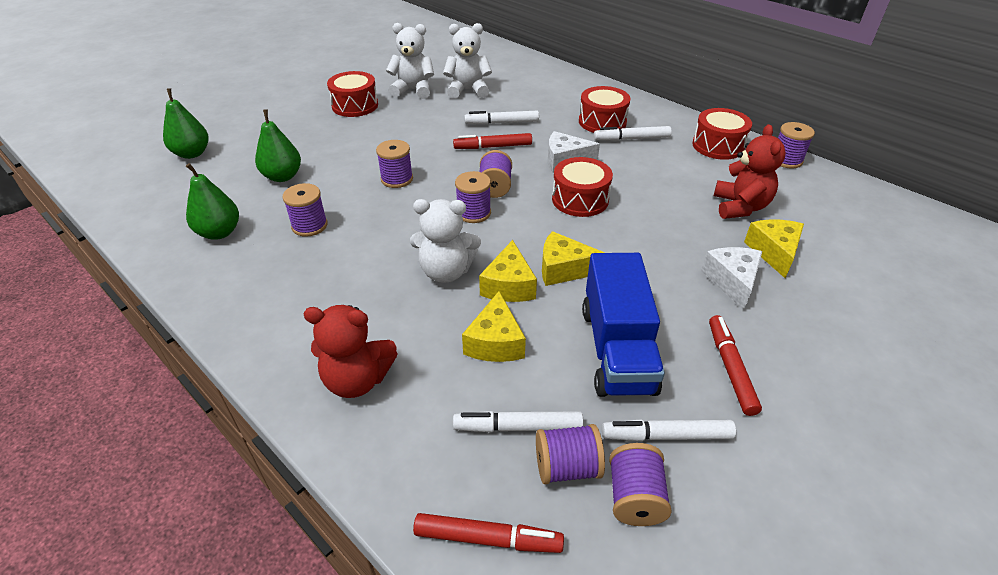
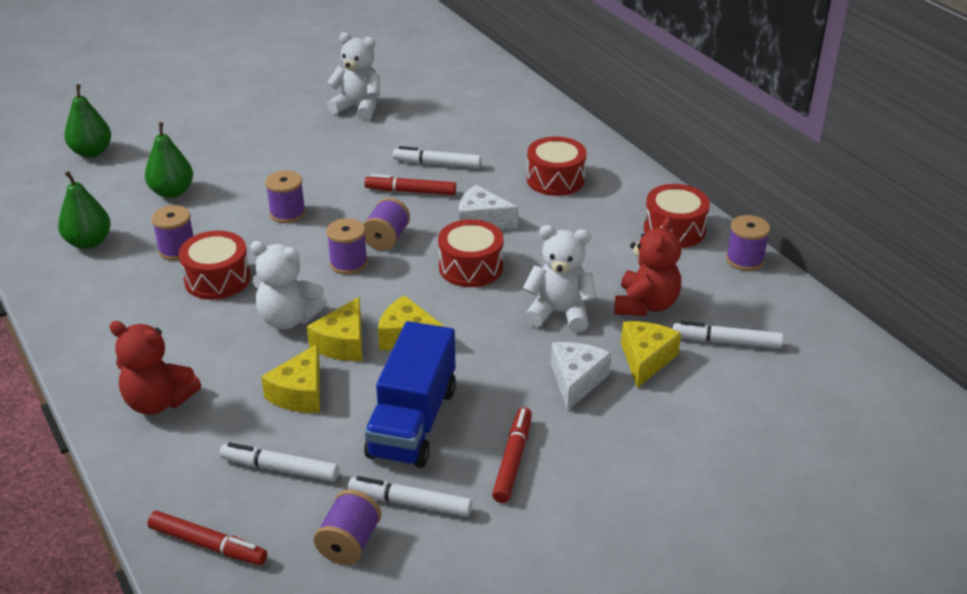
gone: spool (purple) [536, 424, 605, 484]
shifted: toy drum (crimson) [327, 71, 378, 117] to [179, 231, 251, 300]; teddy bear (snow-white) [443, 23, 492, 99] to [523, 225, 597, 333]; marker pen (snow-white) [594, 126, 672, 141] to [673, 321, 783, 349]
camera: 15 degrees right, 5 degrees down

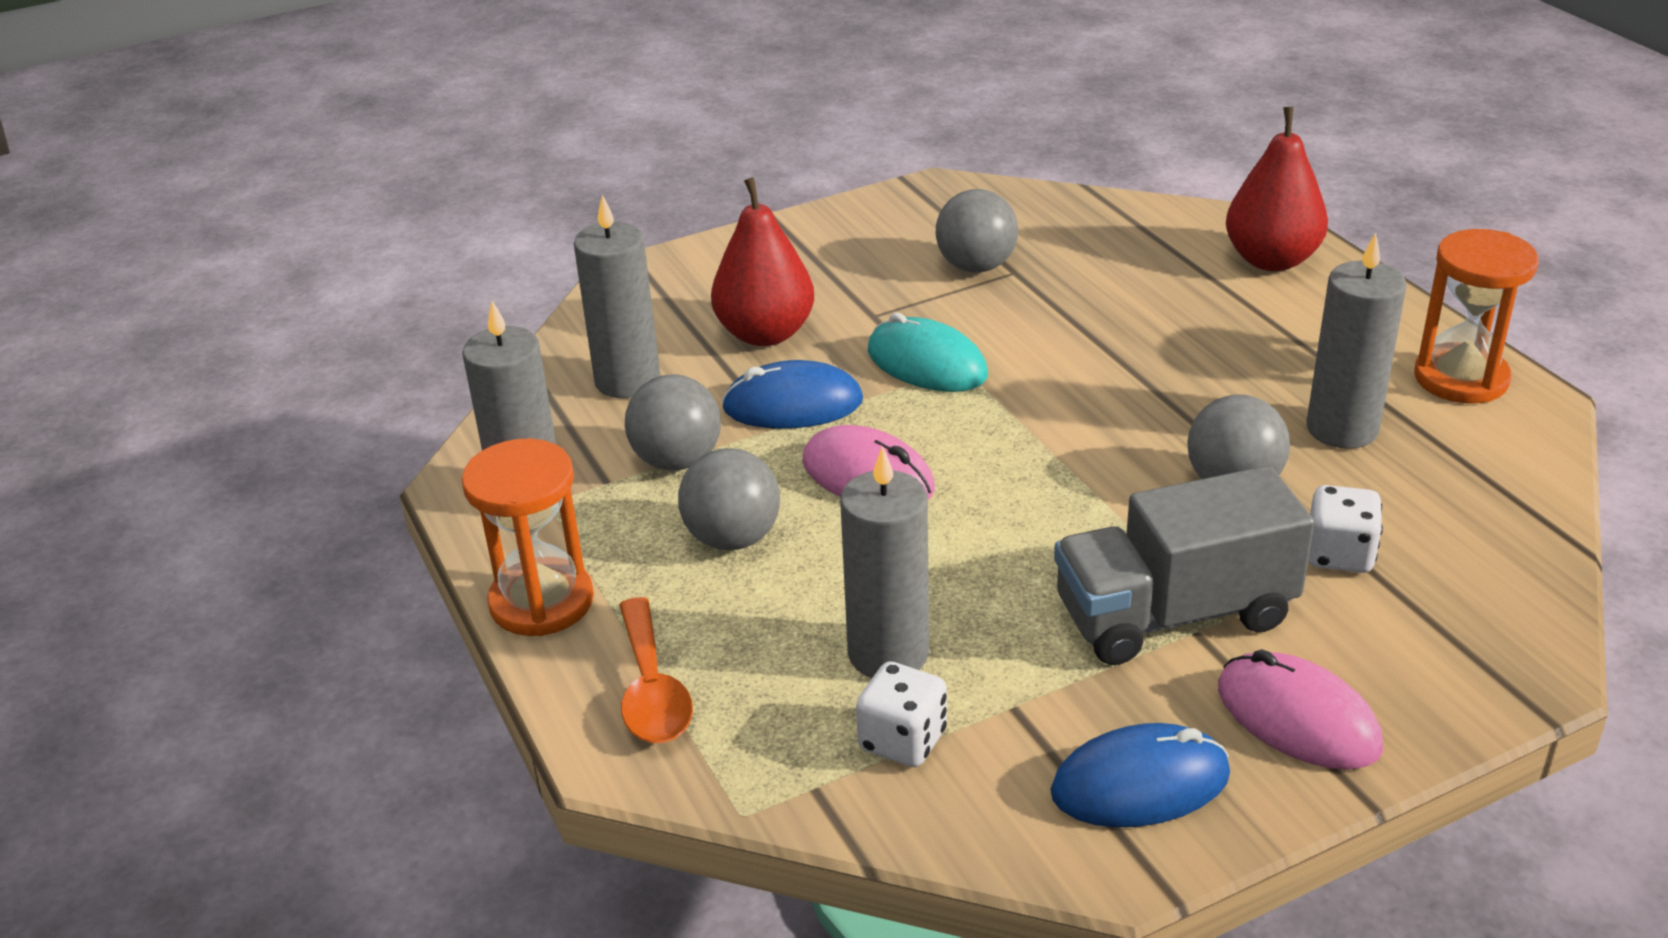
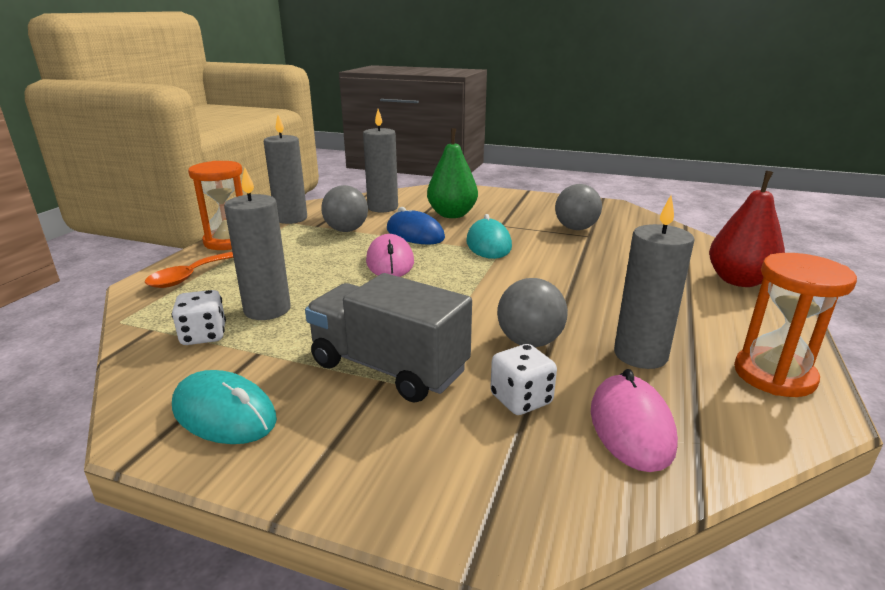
gone: play ball (grey) [678, 448, 780, 550]
shifted: PC mouse (rose-pink) [1218, 650, 1383, 770] to [591, 369, 678, 472]
repainted: PC mouse (blue) [1051, 723, 1230, 827] to PC mouse (turquoise) [172, 370, 277, 444]; toy pear (crimson) [711, 178, 814, 346] to toy pear (green) [427, 128, 478, 218]
camera: 45 degrees right, 10 degrees down

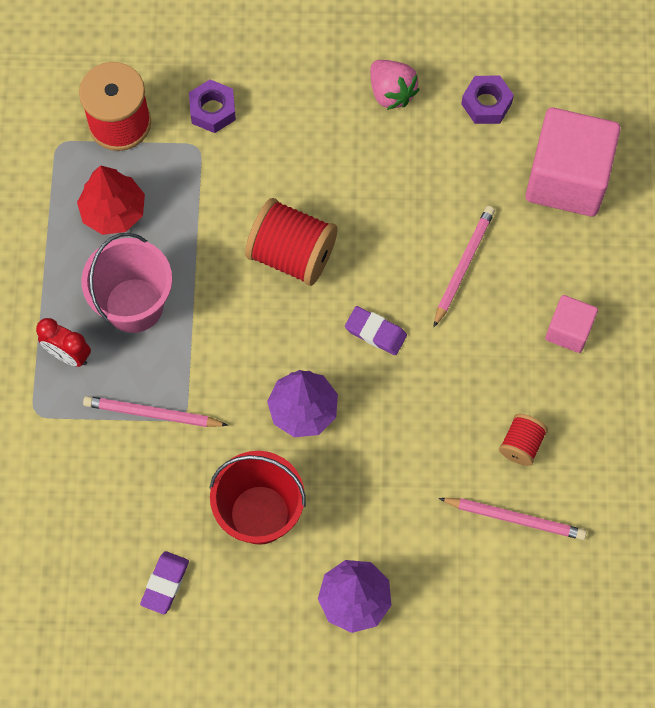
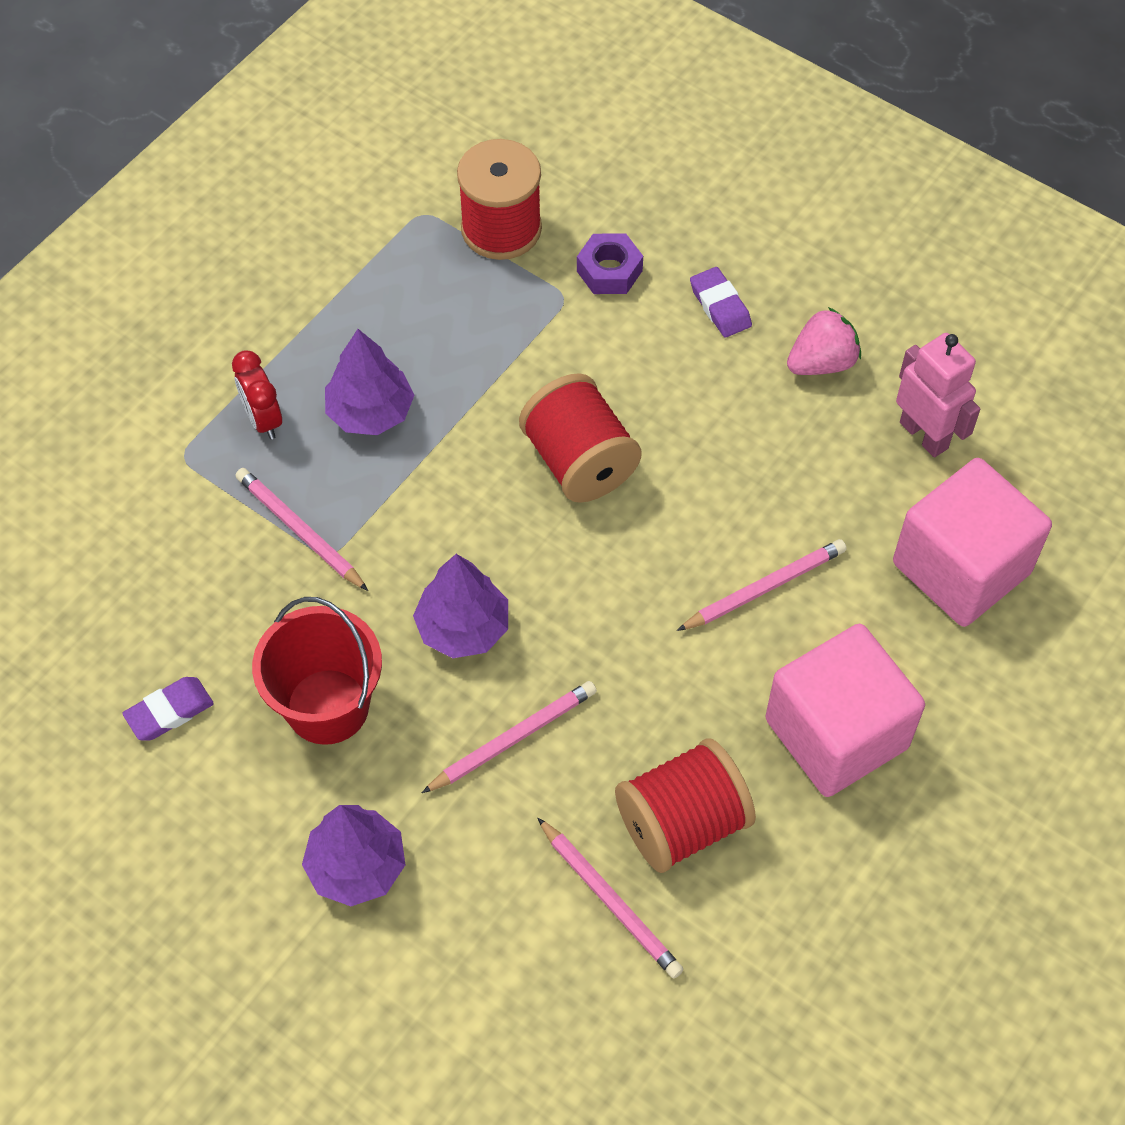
gone: toy tree (crimson) [77, 165, 145, 235]
new: pencil (rose-pink) [422, 681, 597, 793]
shifted: eraser (purple) [345, 306, 407, 355] to [690, 267, 752, 338]
swapped: sand bucket (rose-pink) [81, 233, 172, 333] to toy tree (purple) [325, 329, 415, 435]; nut (purple) [461, 76, 514, 124] to robot (rose-pink) [896, 333, 980, 457]
rotated: berry (rose-pink) [370, 60, 420, 110] = [787, 307, 861, 375] 120 degrees counterclockwise
scaled: spool (crimson) [499, 414, 548, 466] = [615, 738, 756, 873] x1.86; cube (rose-pink) [545, 295, 598, 353] = [765, 624, 925, 797] x1.96
camera: 35 degrees right, 10 degrees down

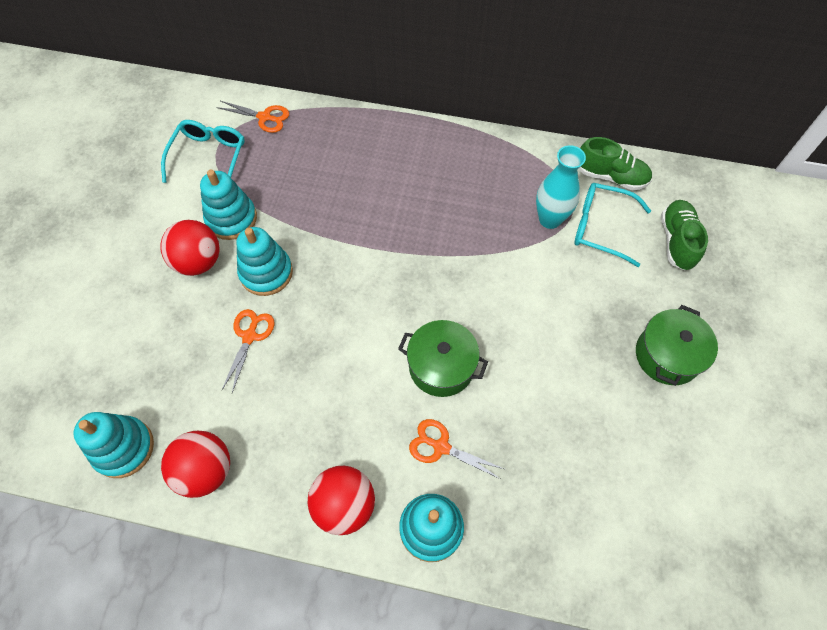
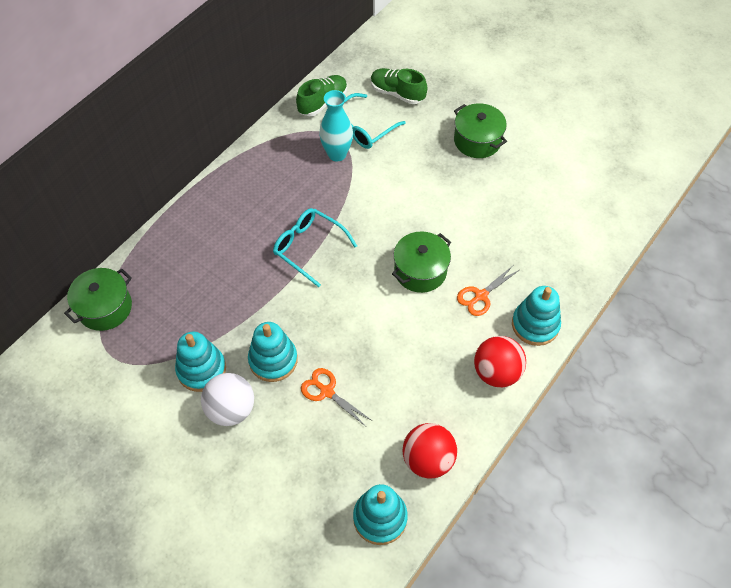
shifted: eyeglasses (turquoise) [161, 120, 245, 183] to [273, 208, 357, 287]
swapped: scissors (orange-coloured) [216, 101, 289, 133] to stockpot (green) [64, 268, 132, 331]
repainted: play ball (crimson) [160, 220, 219, 276] to play ball (snow-white) [201, 373, 254, 426]
camera: 65 degrees left, 5 degrees down

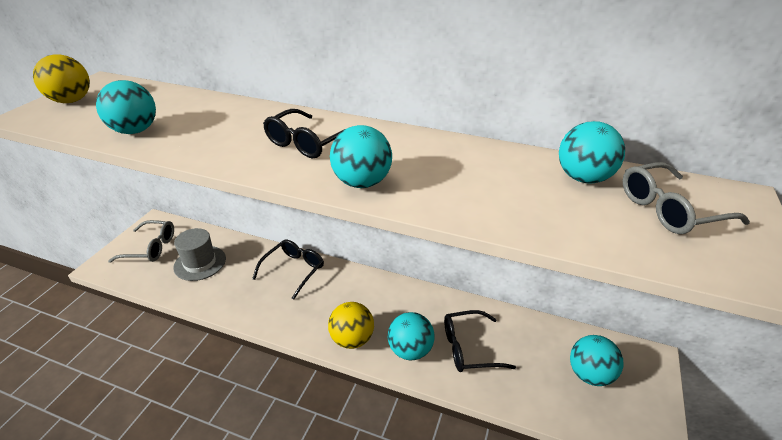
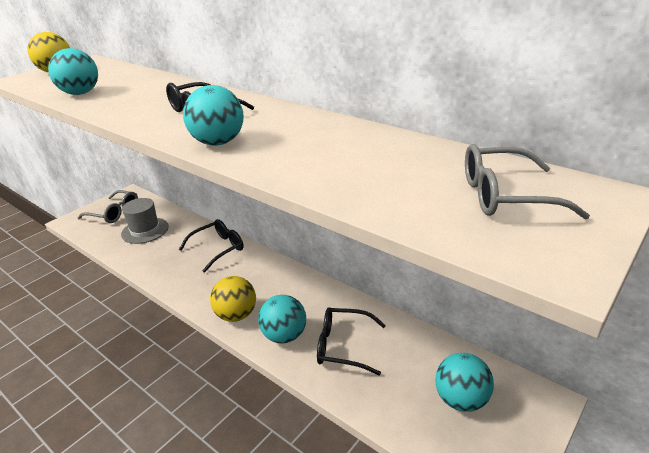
gone: play ball (turquoise) [559, 121, 625, 184]
camera: 20 degrees right, 5 degrees down

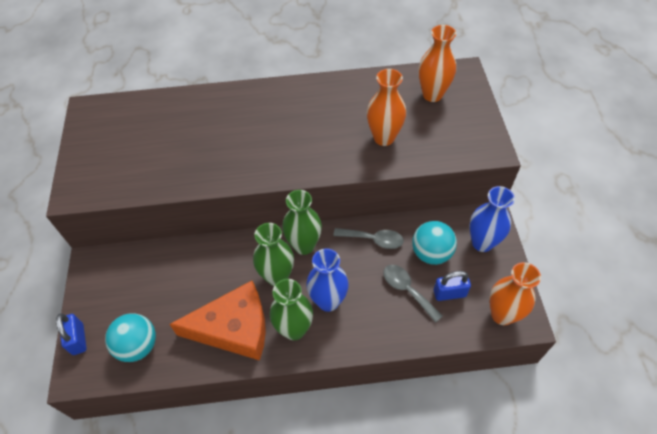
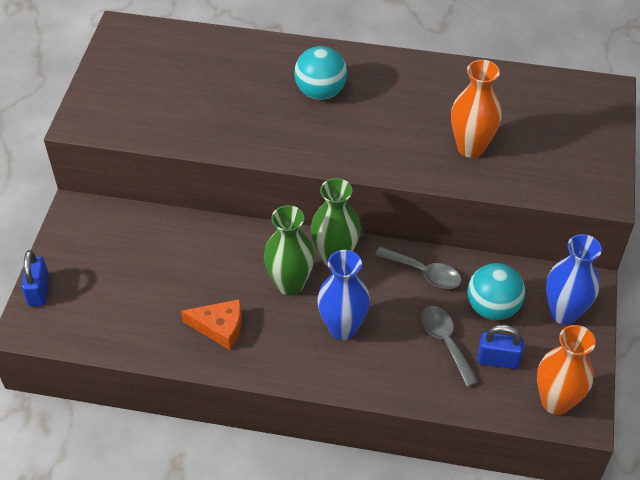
gone: tall vase (green) [270, 279, 313, 340]; tall vase (orange-coloured) [419, 25, 456, 102]
shifted: play ball (turquoise) [105, 313, 156, 362] to [294, 46, 347, 100]
scaled: cheese (orange-coloured) [169, 281, 266, 360] = [181, 299, 242, 350] x0.54
camera: 15 degrees right, 5 degrees down

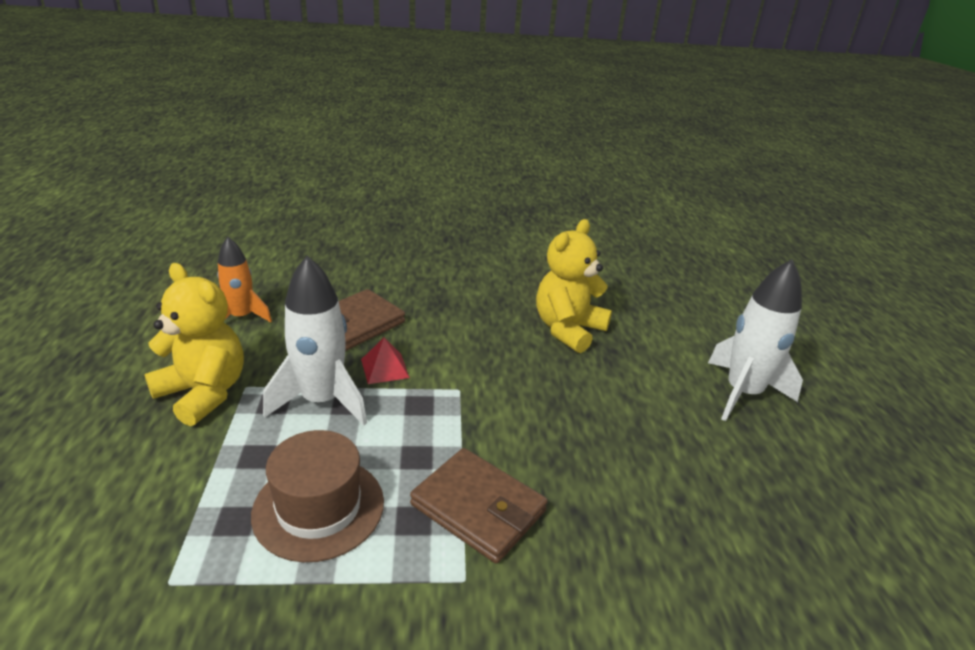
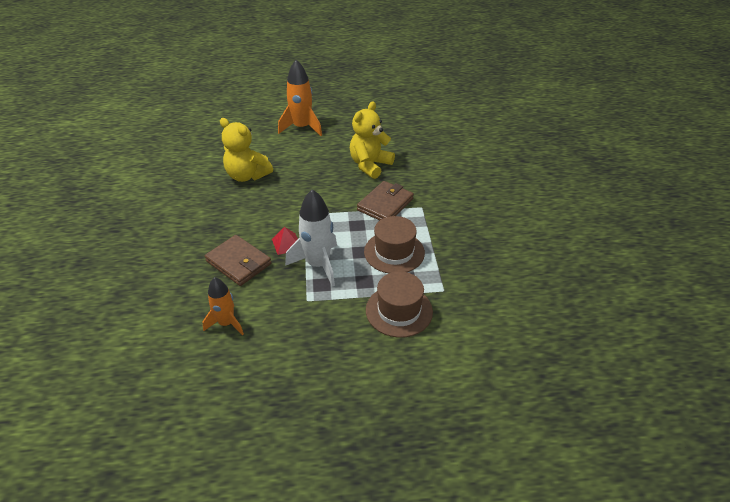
new: tall hat (brown) [366, 271, 433, 338]
shifted: teddy bear (yellow) [144, 263, 244, 426] to [350, 101, 395, 179]
repainted: toy rocket (snow-white) [708, 259, 803, 421] to toy rocket (orange-coloured) [278, 60, 322, 136]
camera: 90 degrees left, 10 degrees up

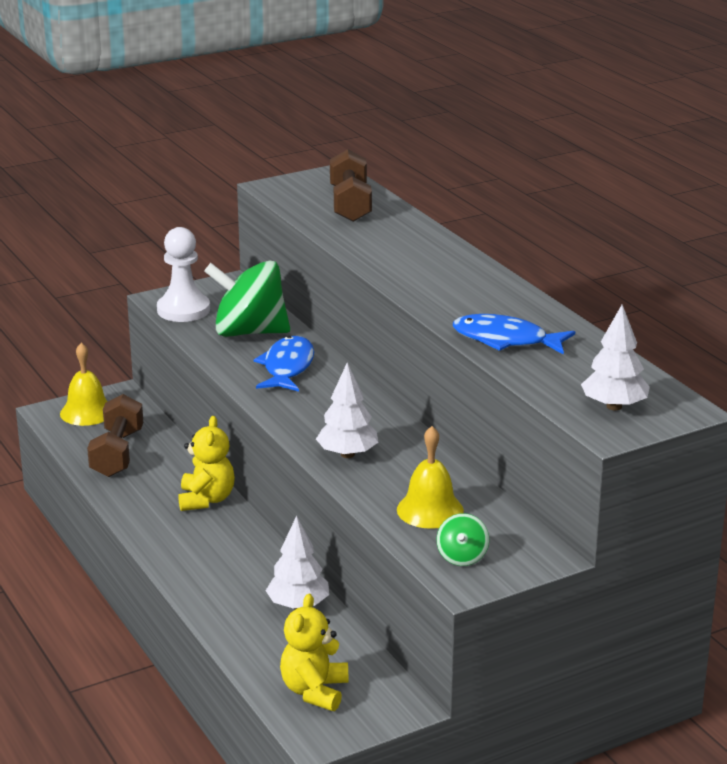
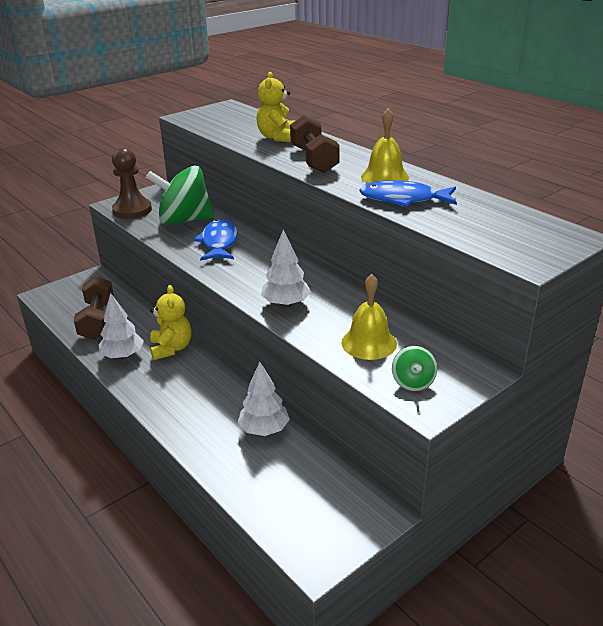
shifted: toy tree (snow-white) [581, 305, 650, 410] to [99, 293, 144, 359]; teddy bear (yellow) [280, 594, 348, 711] to [256, 72, 295, 142]; dumbbell (brown) [330, 149, 372, 222] to [290, 115, 340, 173]; bell (yellow) [60, 343, 108, 426] to [361, 108, 409, 183]
repainted: pawn (snow-white) [157, 227, 210, 322] to pawn (brown) [112, 148, 152, 219]
camera: 10 degrees left, 5 degrees up

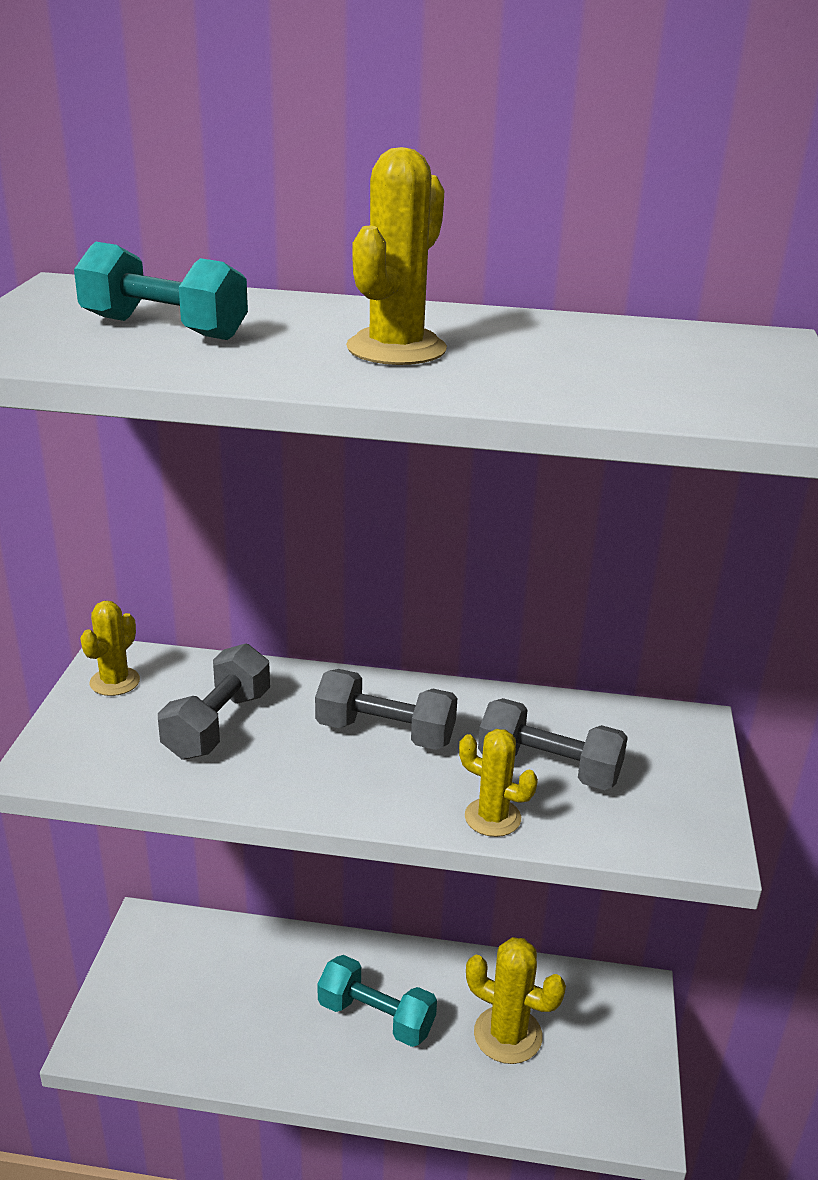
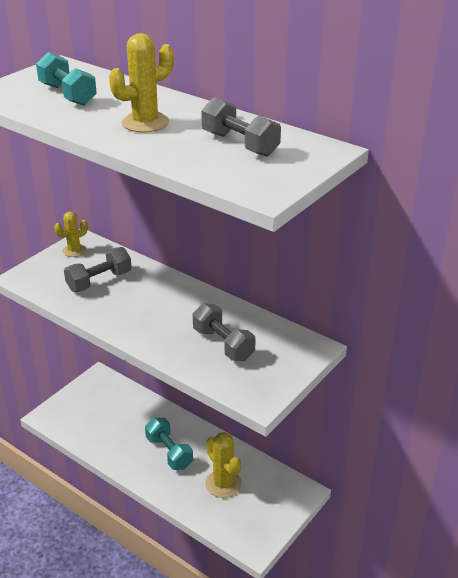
gone: prickly plant (yellow) [459, 729, 538, 837]
shifted: dumbbell (grey) [315, 669, 457, 750] to [201, 97, 281, 157]
camera: 30 degrees right, 5 degrees up

